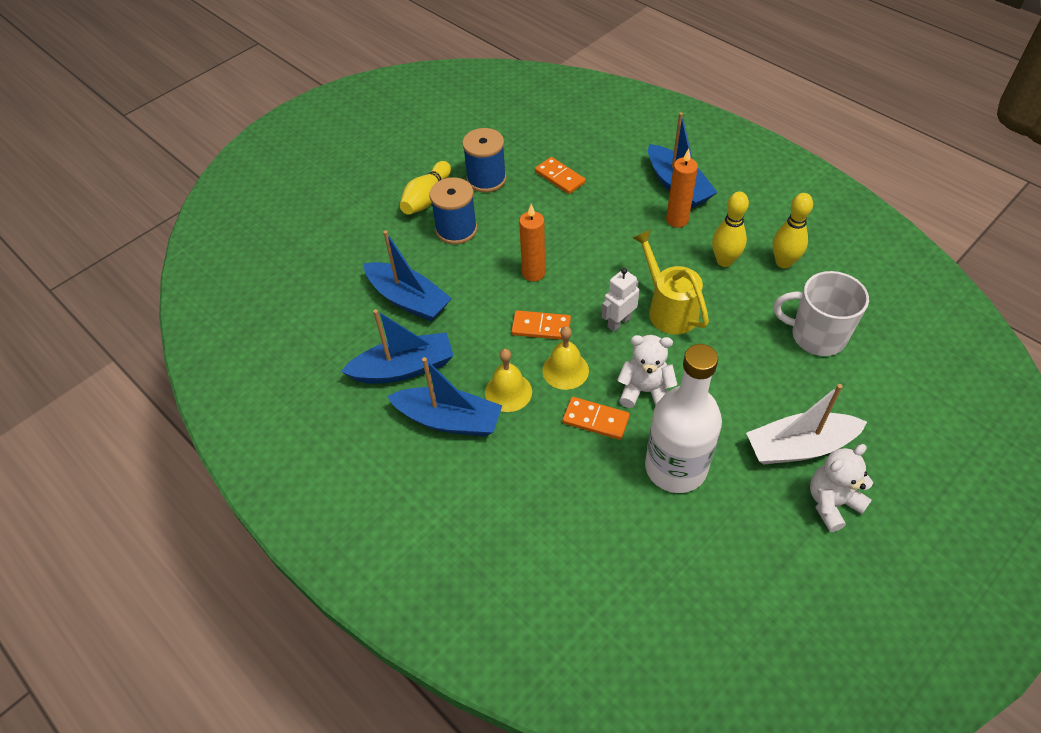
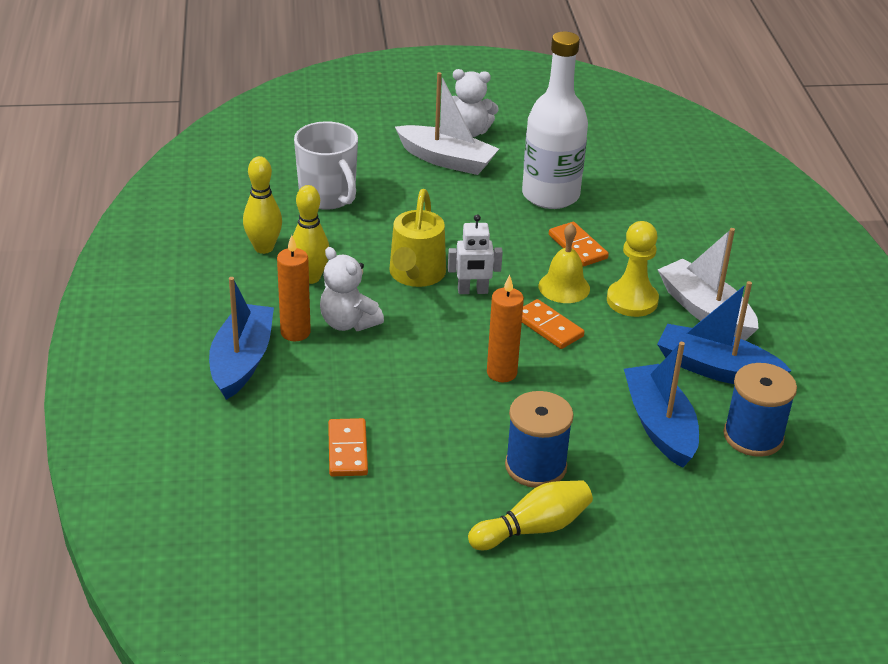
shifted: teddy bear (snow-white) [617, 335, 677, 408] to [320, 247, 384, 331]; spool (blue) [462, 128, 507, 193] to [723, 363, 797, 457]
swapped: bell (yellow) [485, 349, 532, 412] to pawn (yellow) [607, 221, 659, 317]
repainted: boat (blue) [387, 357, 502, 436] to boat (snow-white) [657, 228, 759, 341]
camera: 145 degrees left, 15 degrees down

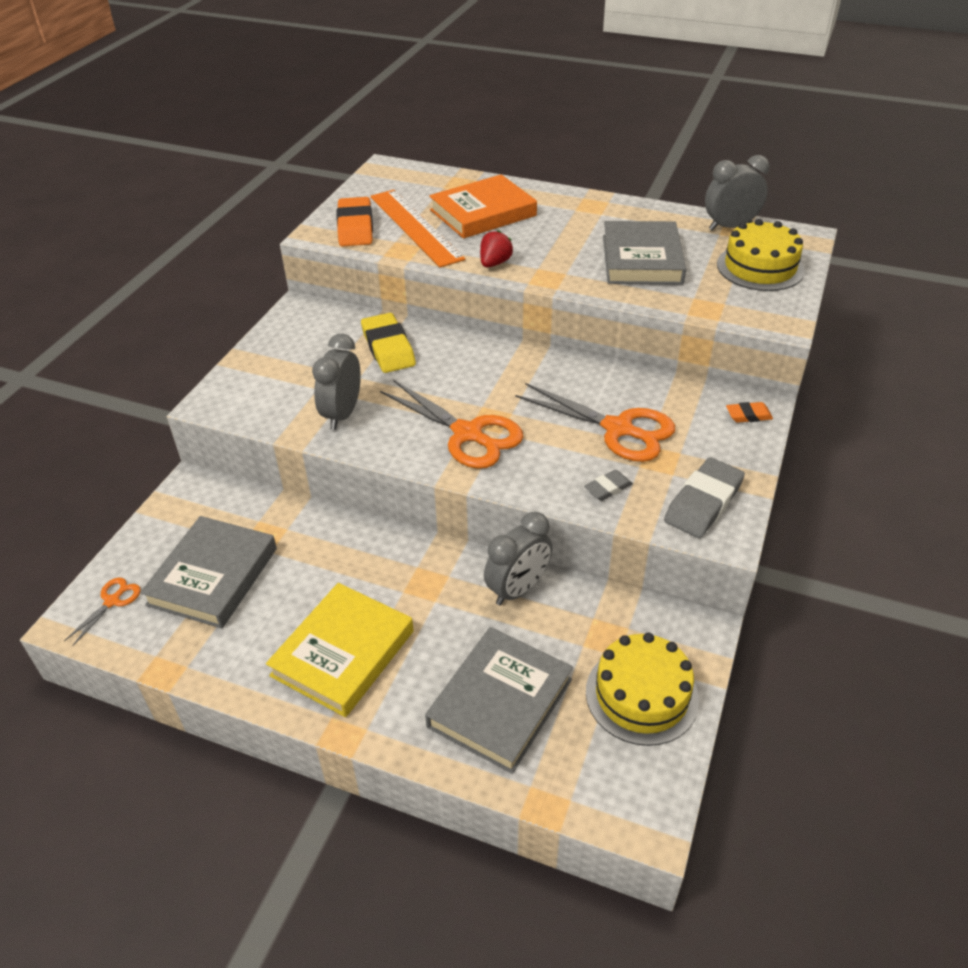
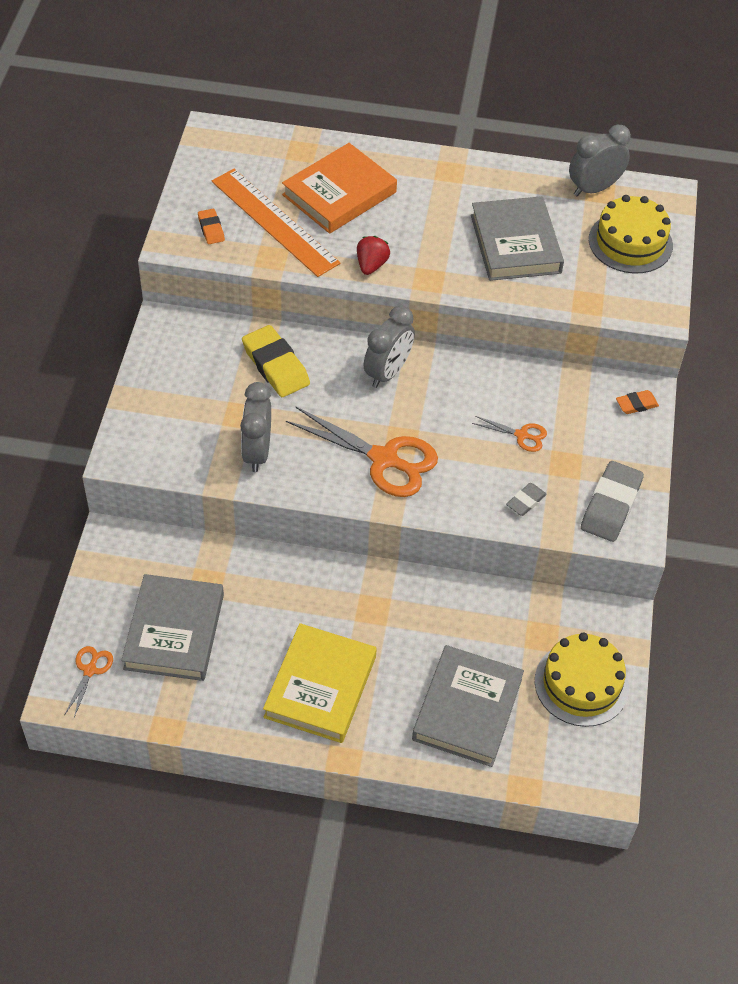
shifted: clock (grey) [484, 512, 552, 606] to [364, 306, 415, 388]
scaled: eraser (orange-coloured) [337, 197, 373, 246] = [198, 209, 225, 244] x0.52; scissors (orange-coloured) [515, 383, 675, 462] = [472, 416, 547, 452] x0.48
camera: 15 degrees left, 10 degrees up

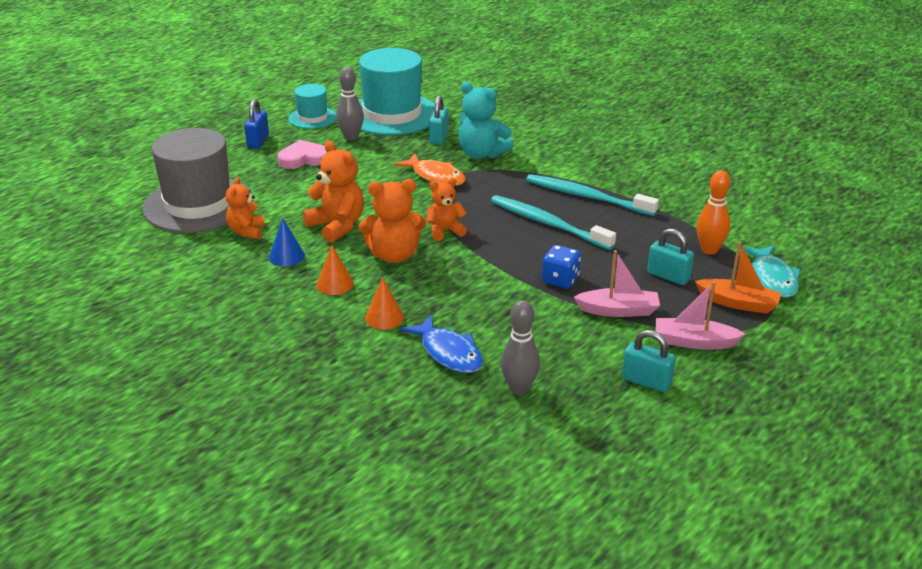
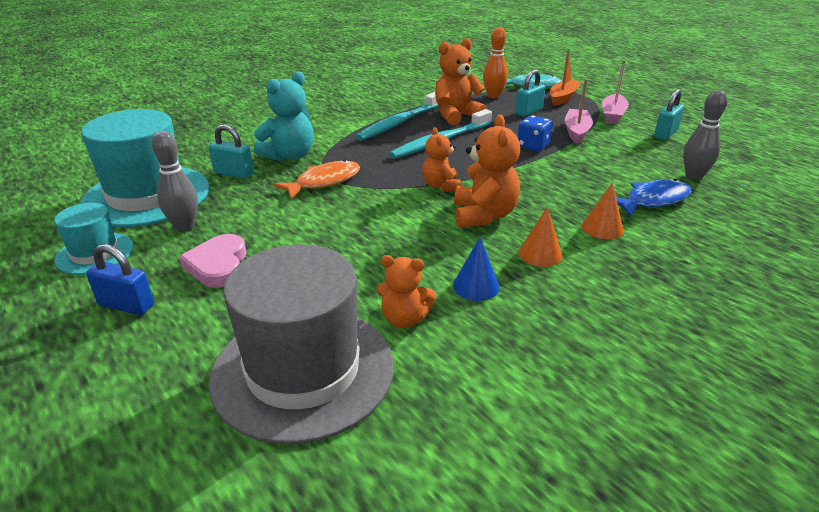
shifted: teddy bear (orange-coloured) [303, 140, 364, 243] to [435, 38, 487, 125]
camera: 80 degrees left, 0 degrees up

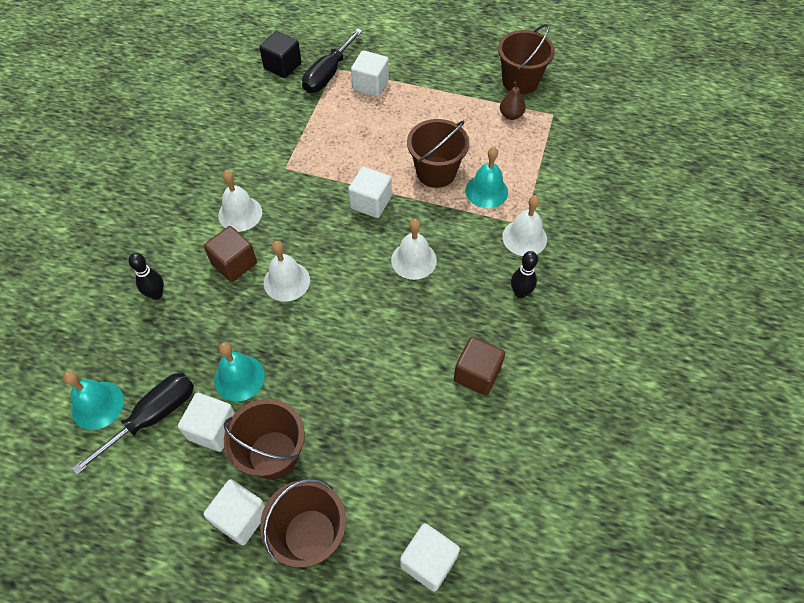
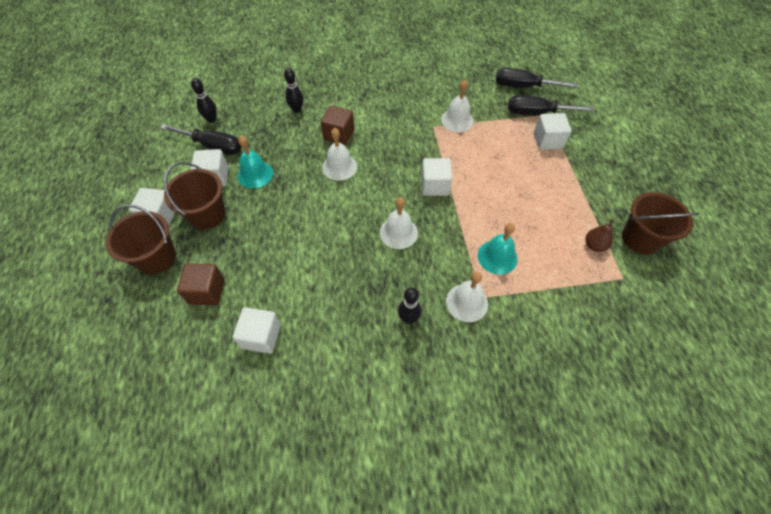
gone: sand bucket (brown) [407, 119, 469, 188]
shifted: cube (brown) [454, 337, 505, 396] to [177, 263, 225, 305]; cube (snow-white) [400, 523, 460, 592] to [233, 307, 281, 354]; bell (snow-white) [218, 170, 262, 232] to [441, 79, 474, 132]
swapped: bell (turquoise) [63, 371, 124, 430] to tenpin (jet-black) [191, 78, 217, 123]; cube (jet-black) [259, 31, 302, 78] to hand screwdriver (jet-black) [496, 68, 578, 88]
camera: 65 degrees right, 0 degrees up

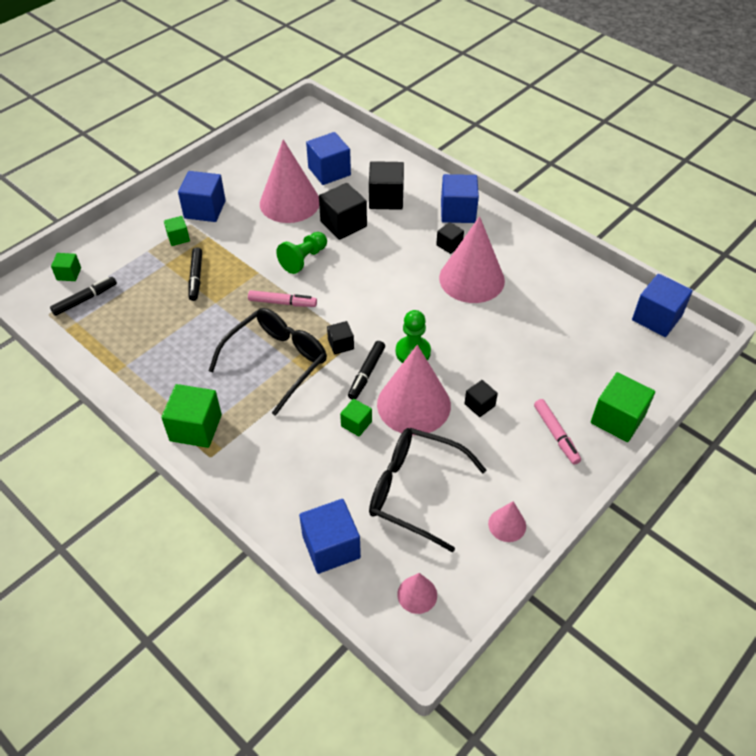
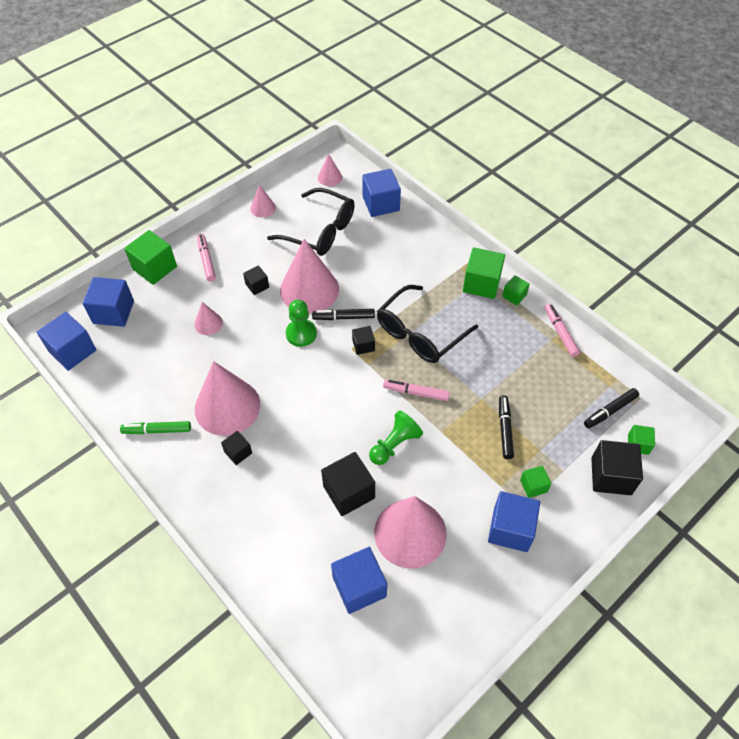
new: marker pen (green) [120, 421, 191, 434]; solid cone (rose-pink) [194, 302, 223, 335]; marker pen (rose-pink) [545, 303, 580, 357]
shifted: cube (blue) [441, 174, 479, 223] to [83, 277, 134, 327]; cube (green) [340, 399, 372, 436] to [502, 275, 530, 305]; cube (jet-black) [369, 161, 404, 210] to [591, 440, 643, 495]
rotated: marker pen (jet-black) [348, 341, 385, 399] = [312, 309, 375, 320] 120 degrees counterclockwise
camera: 175 degrees left, 5 degrees up

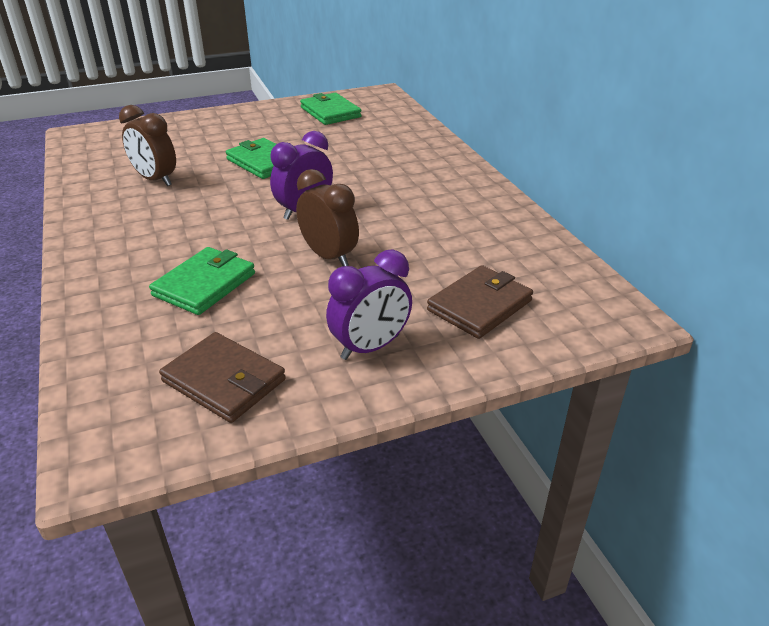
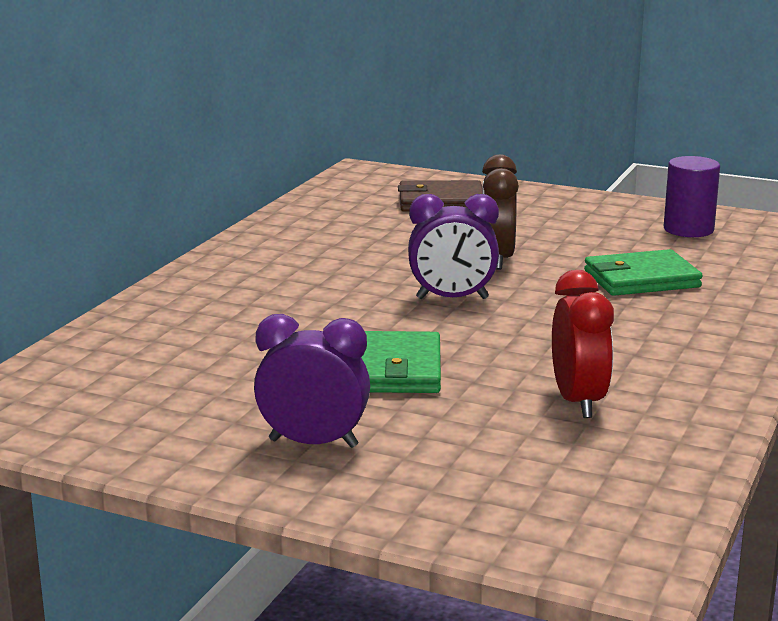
gone: wallet (green) [300, 93, 362, 125]
shifted: clock (purple) [326, 249, 412, 360] to [254, 314, 370, 448]
swapped: wallet (brown) [159, 332, 286, 423] to cylinder shape (purple) [664, 156, 720, 237]
repainted: clock (brown) [119, 105, 176, 186] to clock (crimson) [552, 270, 614, 418]
camera: 135 degrees left, 15 degrees down

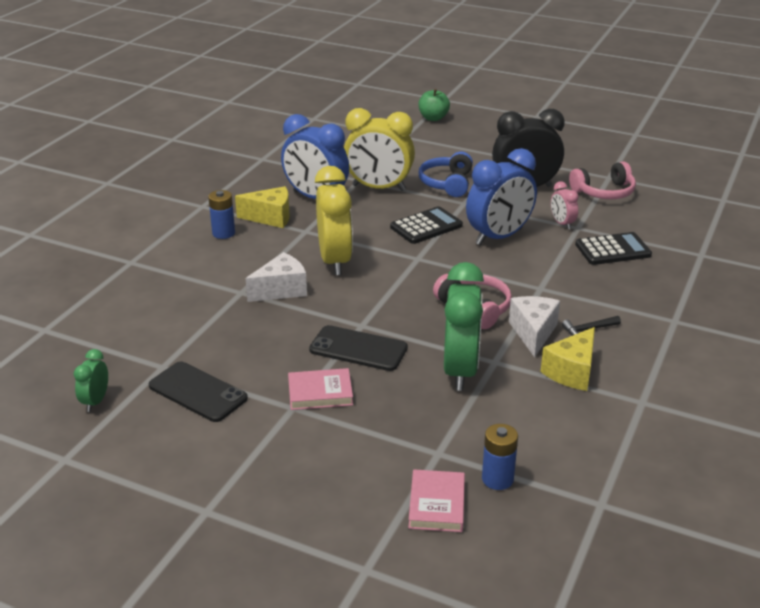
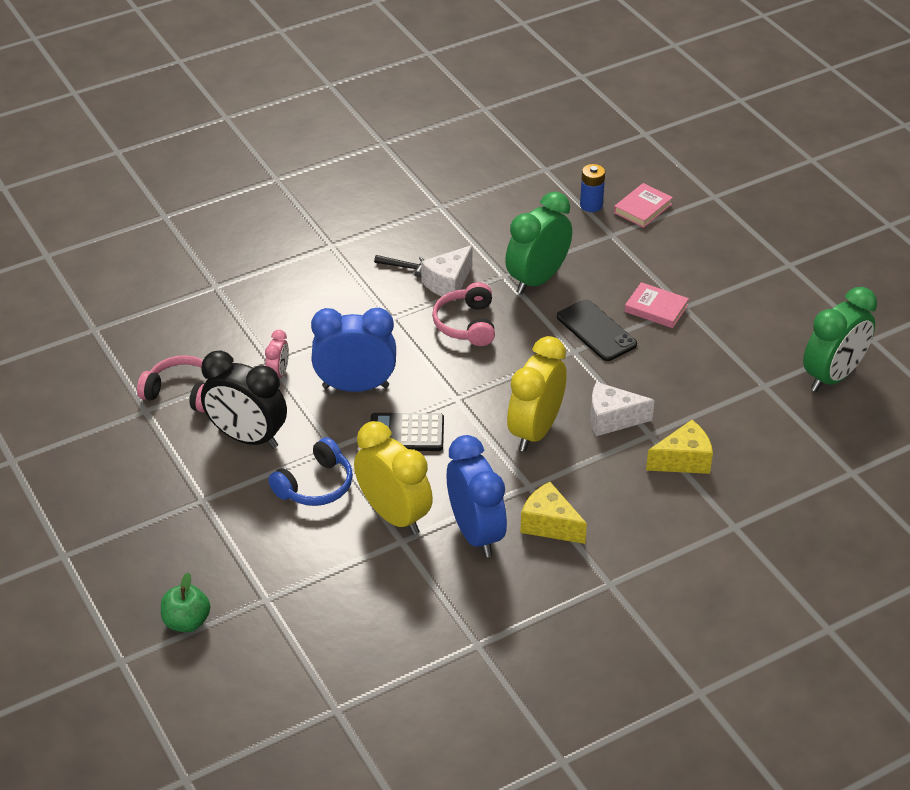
gone: smartphone (jet-black) [149, 361, 248, 422]; power cell (blue) [208, 190, 235, 239]; calculator (jet-black) [575, 232, 652, 265]
shifted: cheese (yellow) [540, 327, 595, 391] to [646, 420, 713, 474]
scaled: clock (green) [74, 349, 108, 412] = [803, 287, 877, 392] x2.09
camera: 145 degrees left, 10 degrees up

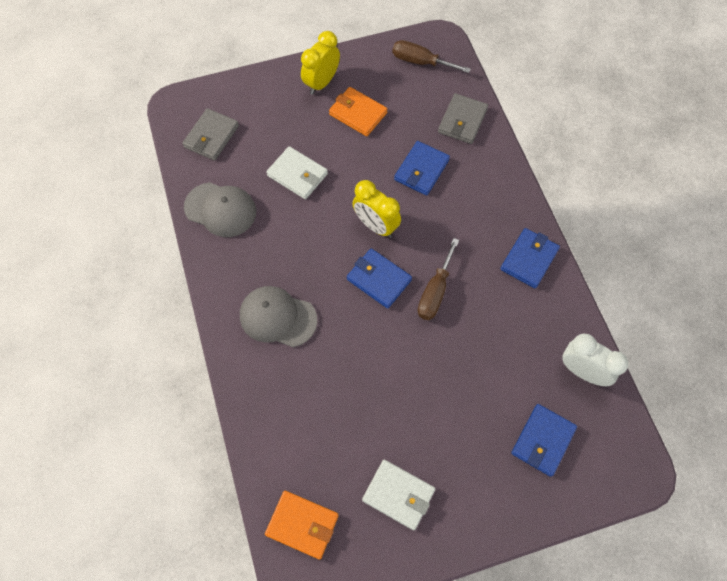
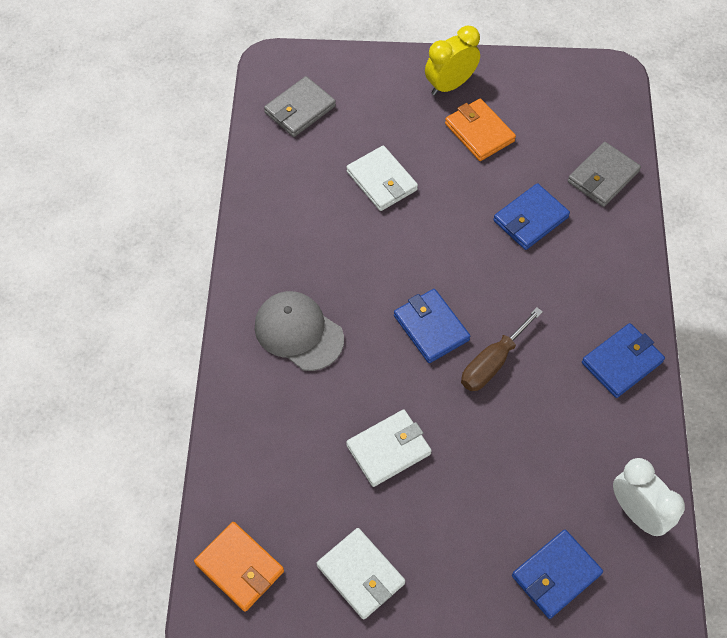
gone: cap (grey) [184, 182, 256, 237]; clock (yellow) [352, 180, 401, 238]; hand screwdriver (brown) [392, 40, 471, 73]
new: wallet (snow-white) [346, 409, 432, 487]
camera: 20 degrees right, 5 degrees down

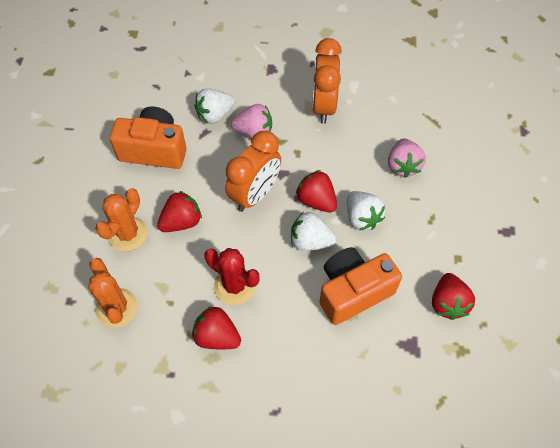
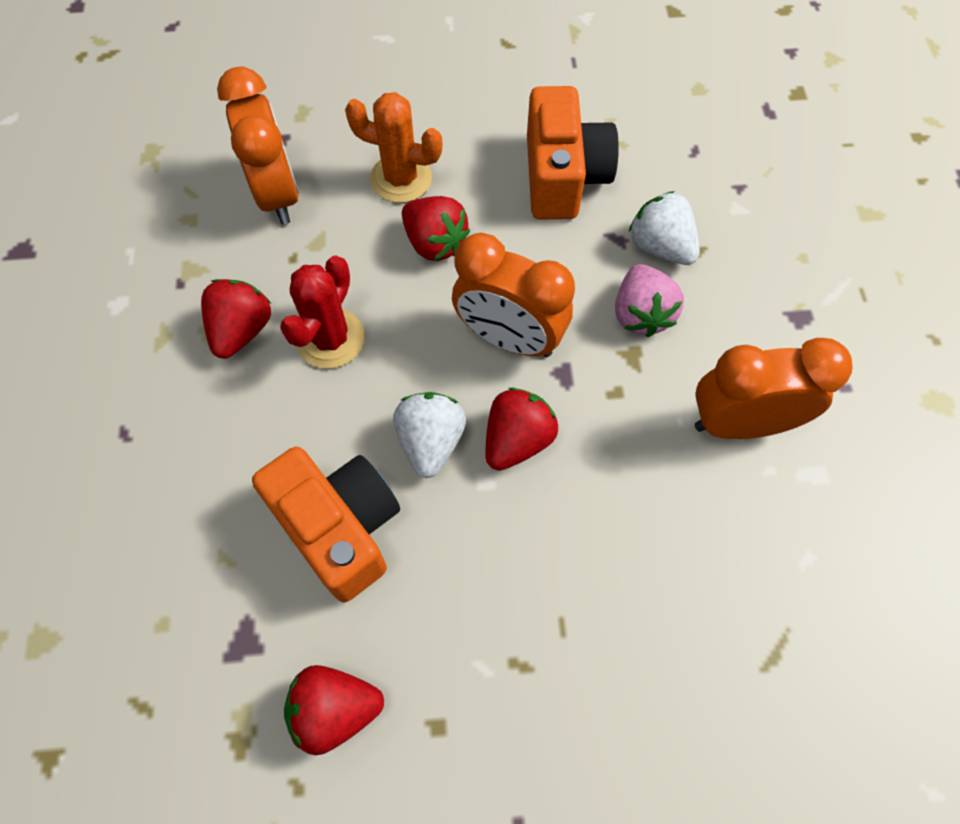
gone: berry (snow-white) [347, 191, 385, 230]; berry (rose-pink) [388, 138, 426, 178]
swapped: prickly plant (orange-coloured) [88, 258, 138, 328] to clock (orange-coloured) [217, 67, 299, 225]
camera: 80 degrees right, 5 degrees up

